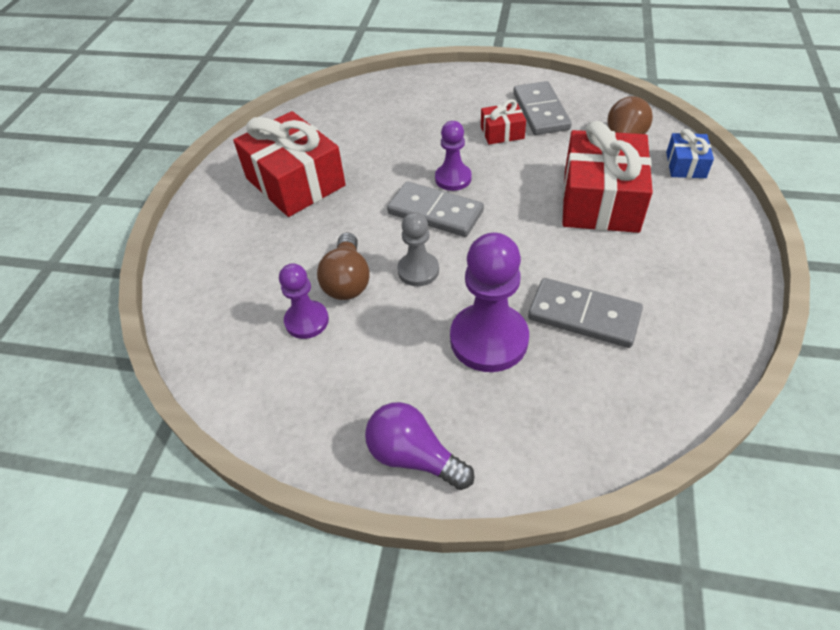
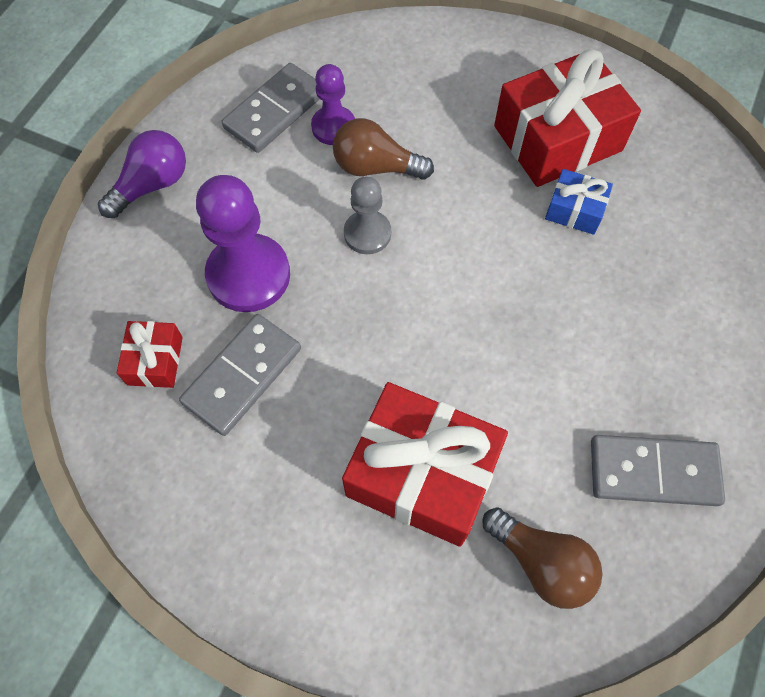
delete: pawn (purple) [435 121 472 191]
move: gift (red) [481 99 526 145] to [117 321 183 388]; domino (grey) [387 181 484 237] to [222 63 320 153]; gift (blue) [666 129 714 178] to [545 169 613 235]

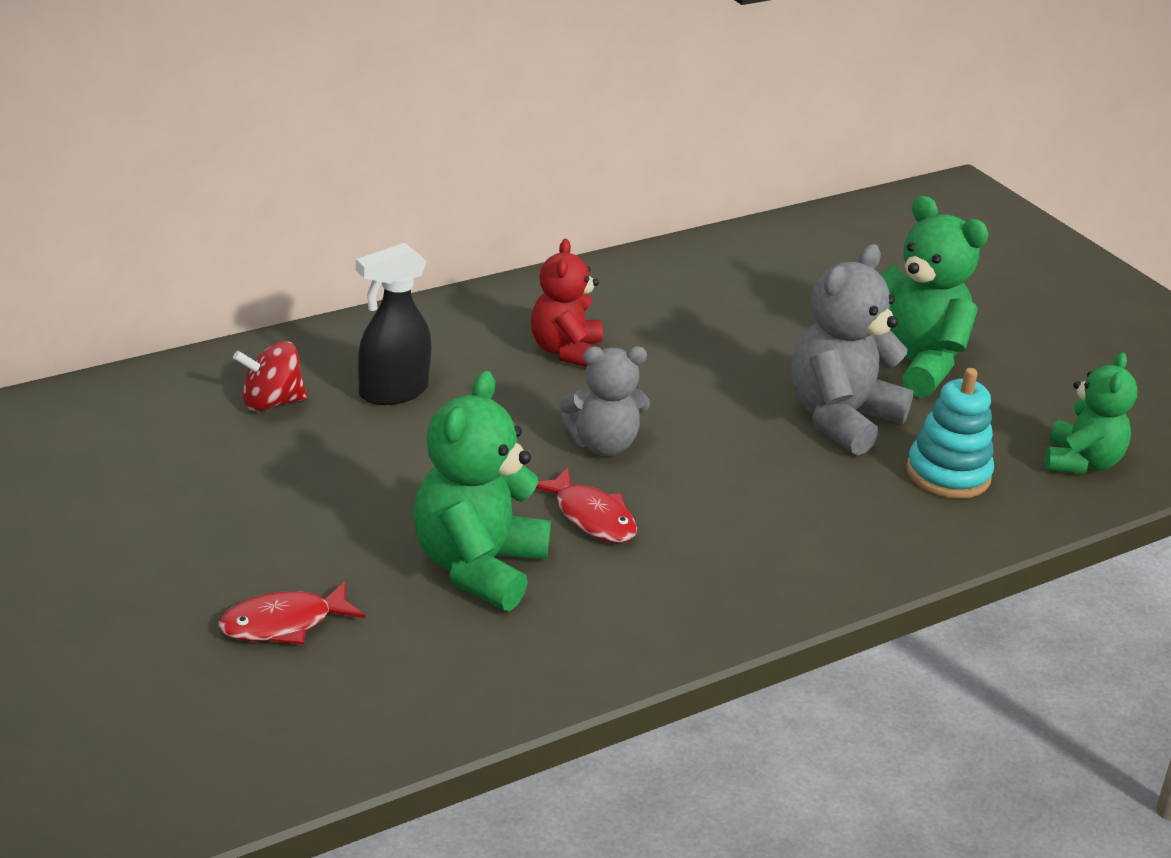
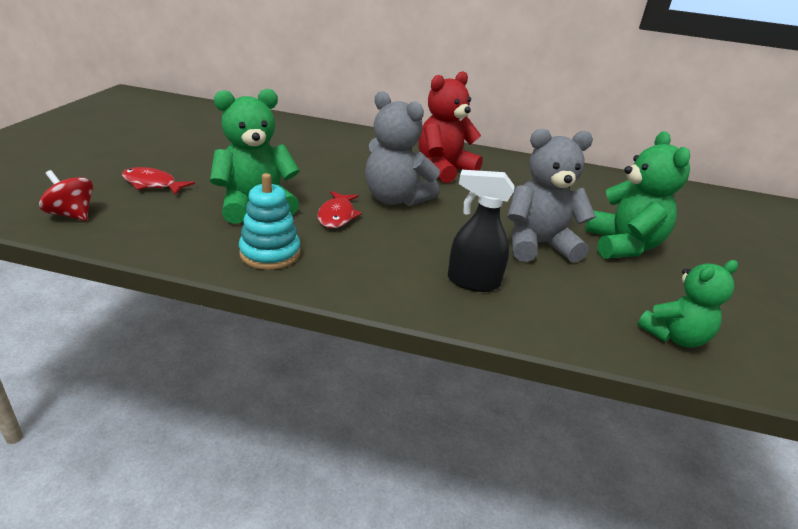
move: spinning top (red) [233 341 307 411] to [39 170 93 221]; stacking toy (turquoise) [906 368 994 499] to [239 173 300 270]; spray bottle (black) [356 243 431 405] to [448 170 514 292]
resize: teddy bear (grey) [559 346 650 456] = [365 91 440 206] x1.51; teddy bear (red) [531 239 603 367] = [418 71 483 183] x1.51

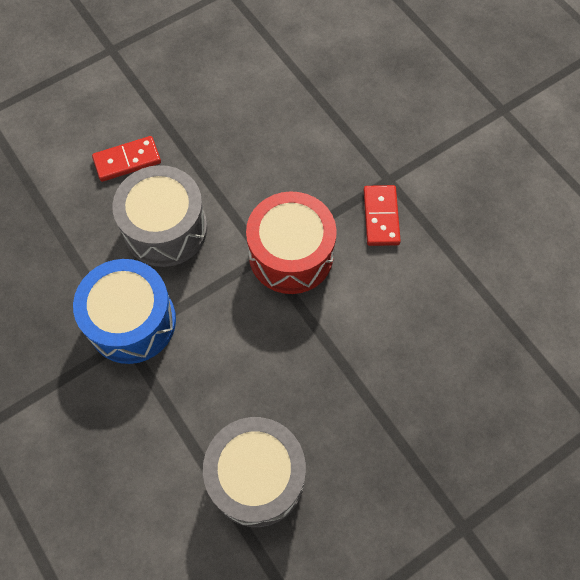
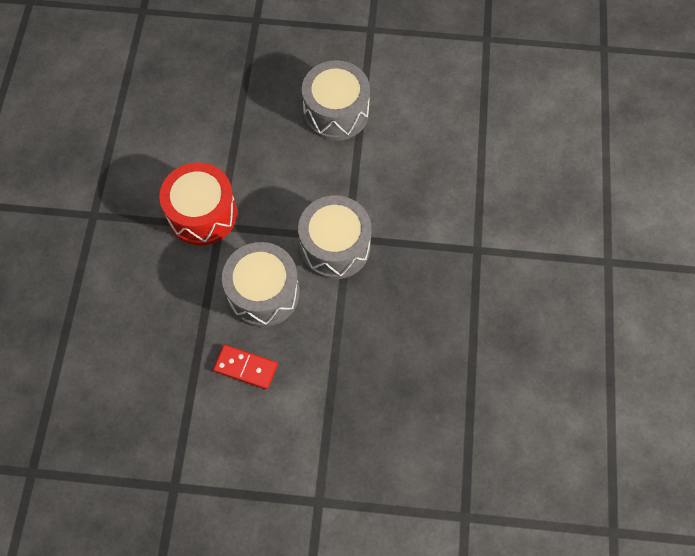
delete: domino (red) [364 185 401 246]
recolor: drum (blue) [73 259 176 364] to drum (grey) [298 195 371 279]

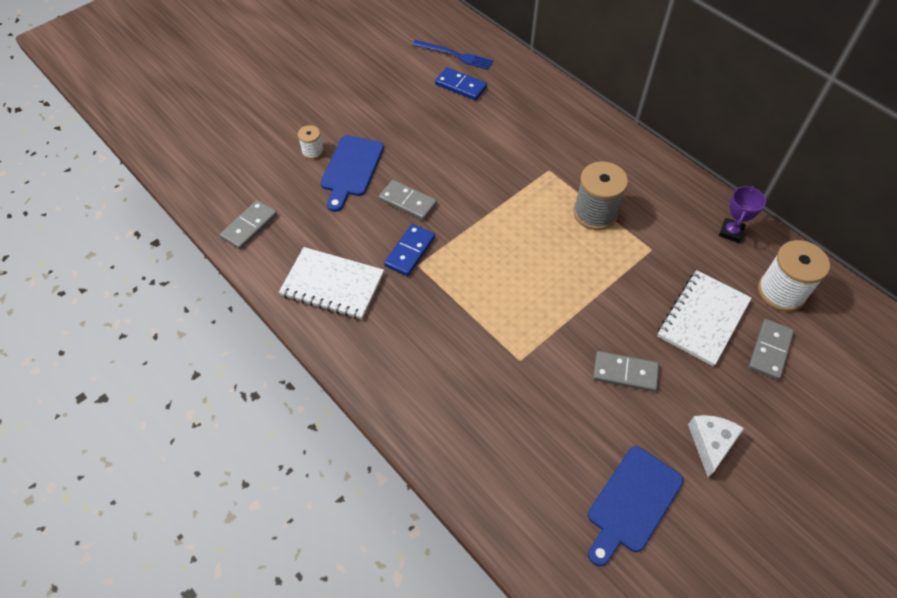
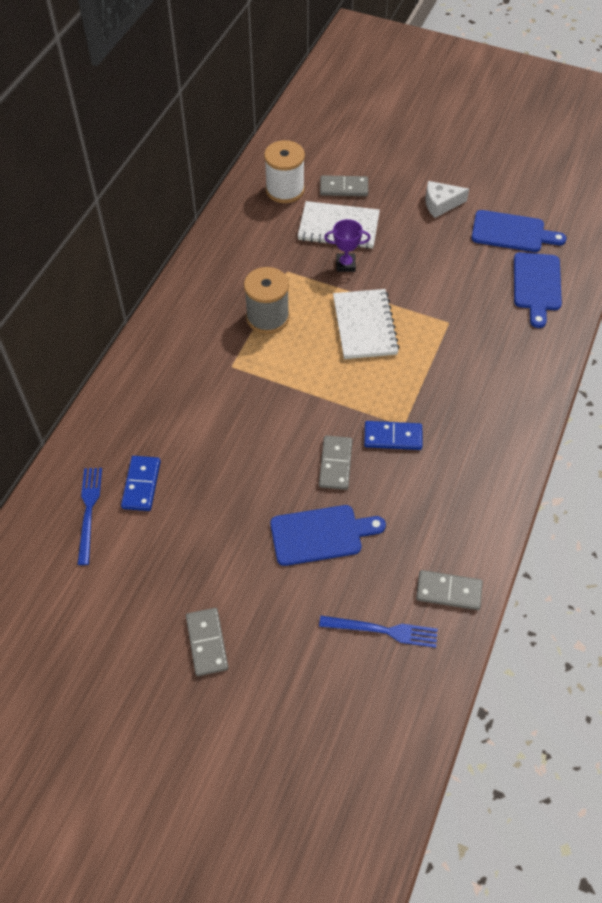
delete: spool (white) [298 125 324 159]
insert: fork (blue) [319 616 438 648]; cutting board (blue) [514 252 562 328]
move: domino (grey) [593 351 659 392] to [186 608 228 676]; trophy (purple) [719 186 766 243] to [324 219 370 272]; notebook (white) [279 247 384 319] to [333 289 400 359]

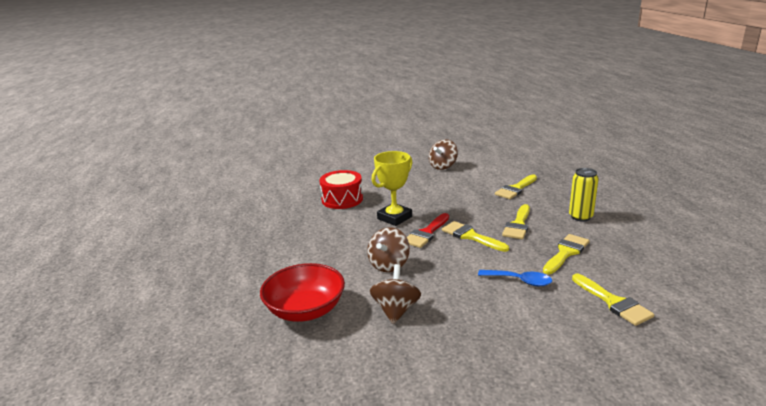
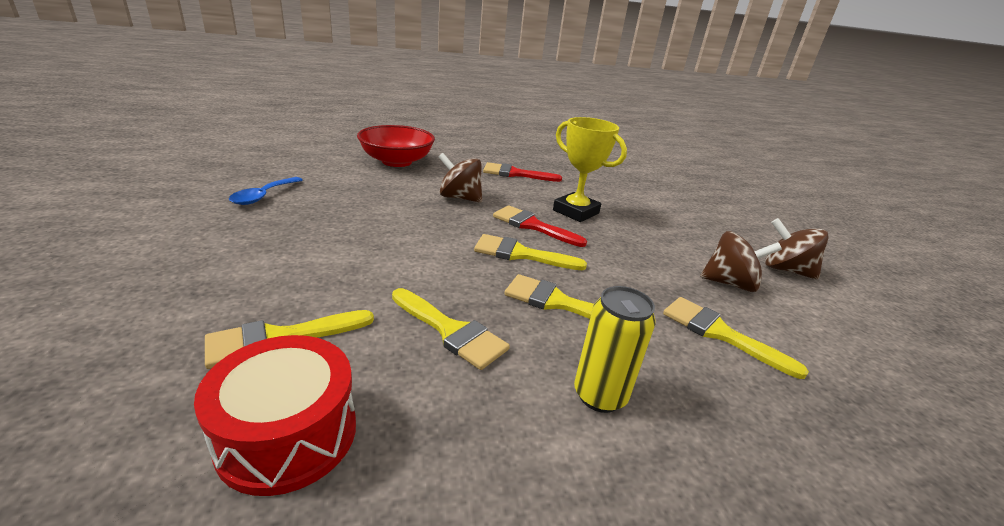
insert: brush (red) [483 162 562 182]
move: drum (red) [319 170 363 209] to [194 335 356 496]; spoon (blue) [478 270 552 286] to [229 177 303 205]; spinning top (brown) [370 264 421 324] to [700 231 782 292]
rotate: brush (yellow) [442 221 509 252] = [474 234 587 270] 120 degrees counterclockwise

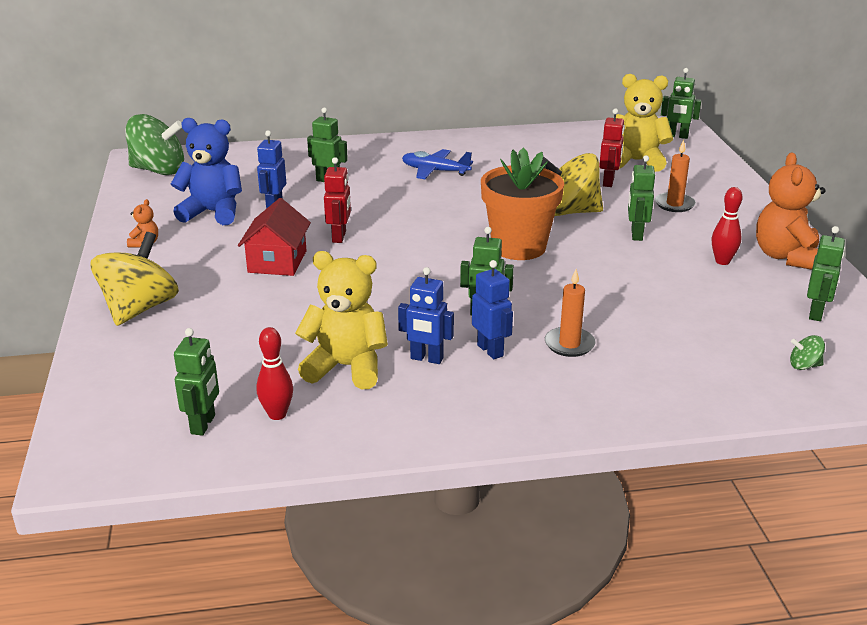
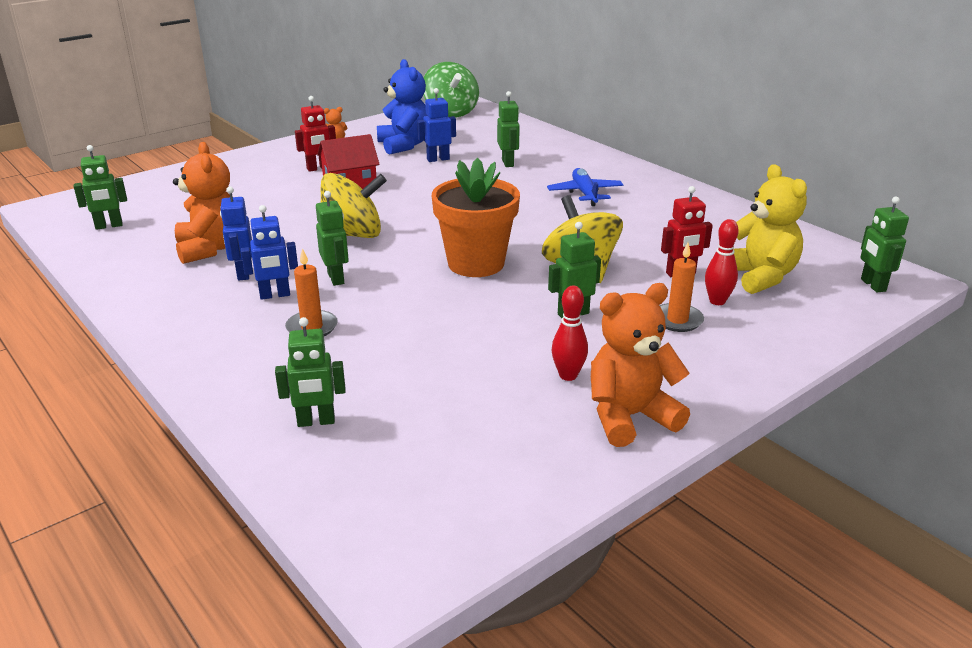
delete: spinning top (green) [790 335 825 370]
move: robot (green) [807 226 845 321] to [275 317 346 427]; robot (red) [324 157 351 243] to [295 96 336 172]; spinning top (yellow) [91 232 179 326] to [321 173 387 238]; bowling pin (red) [257 327 293 420] to [705 219 739 305]
recolor: teddy bear (yellow) [295 251 388 389] to teddy bear (orange) [173 142 230 264]
rotate: robot (blue) [472 260 513 359] = [241 205 298 300] 45 degrees clockwise

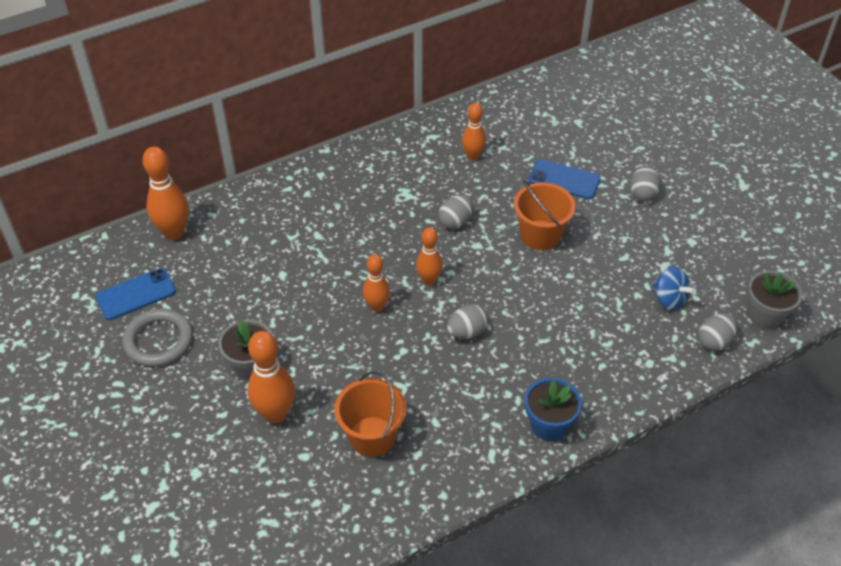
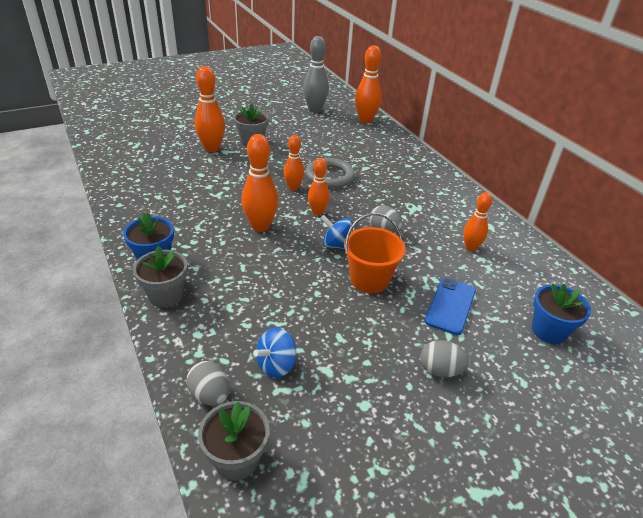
delete: bucket (orange) [335 371 406 457]
insert: flower pot (grey) [133 246 188 307]; spinning top (blue) [320 215 353 249]; flower pot (blue) [532 283 591 344]
move: ring (grey) [122 309 193 367] to [305 158 355 188]
replace: egg (grey) [447 304 488 339] to bowling pin (orange) [242 134 278 232]; phone (blue) [96 268 176 320] to bowling pin (grey) [303 36 329 113]

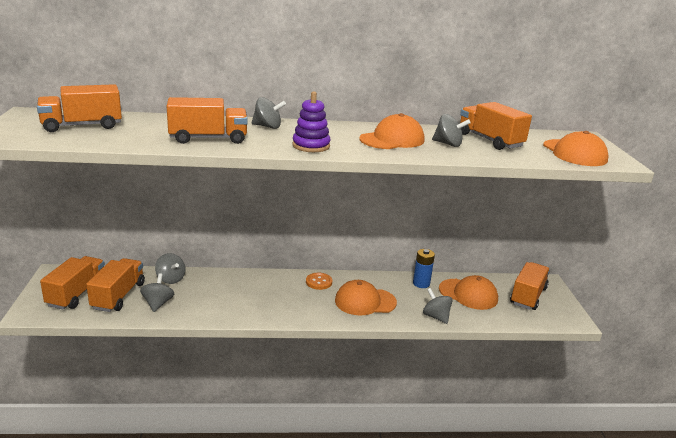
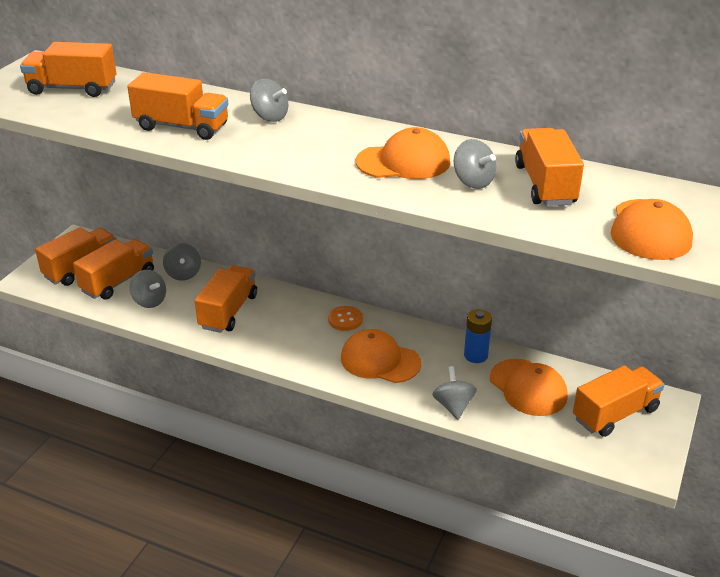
delete: stacking toy (purple) [292 91 331 152]
insert: truck (orange) [195 265 257 333]
rotate: spinning top (grey) [140 273 174 312] = [130 270 166 308] 105 degrees clockwise

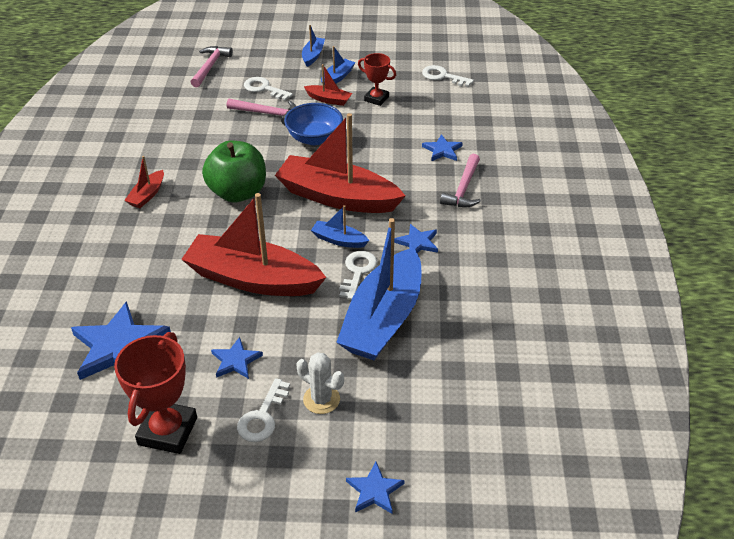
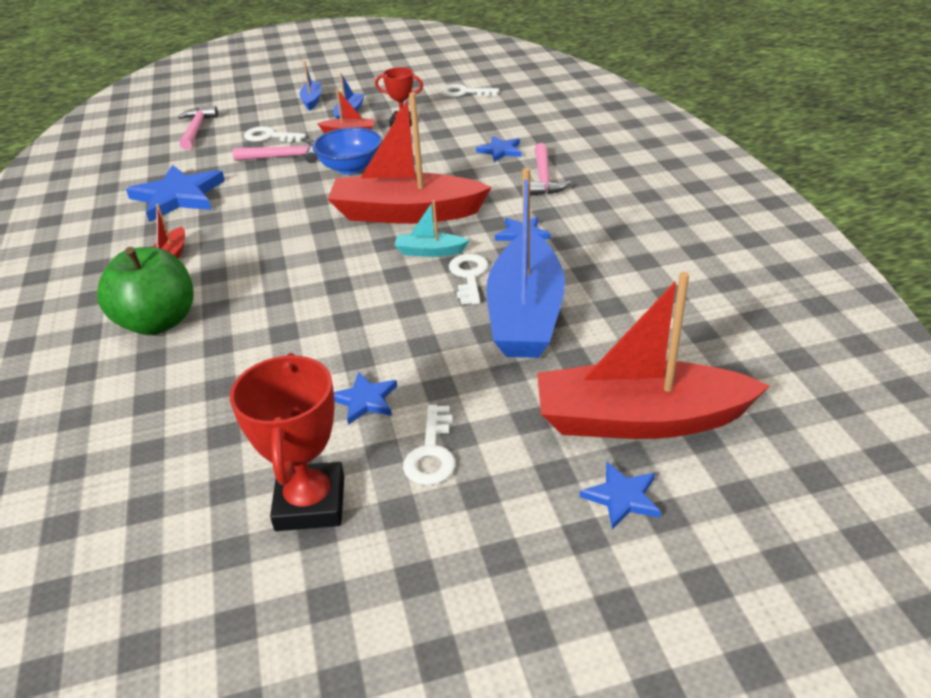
delete: cactus (white) [297 352 344 414]
move: apple (green) [202 141 266 202] to [97 247 194 335]; star (blue) [71 301 171 380] to [126 165 225 222]; boat (red) [181 193 327 296] to [537 272 770 439]
recolor: boat (blue) [311 205 369 248] to boat (turquoise) [394 200 469 257]

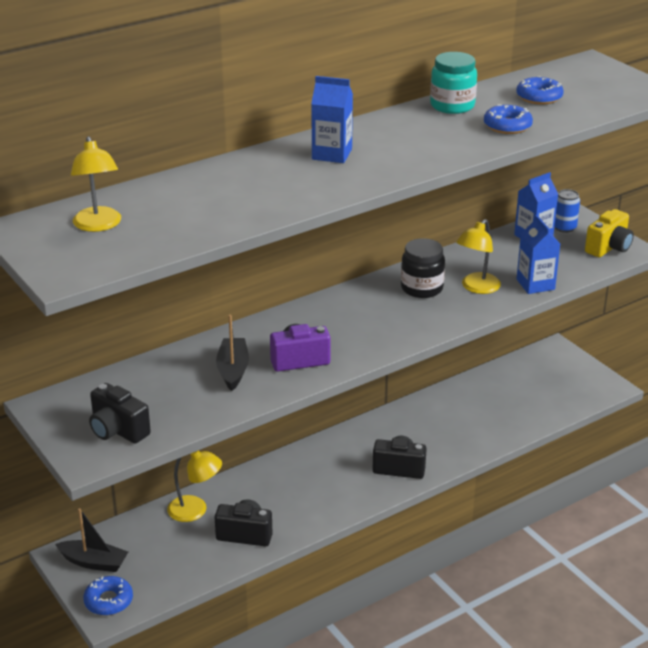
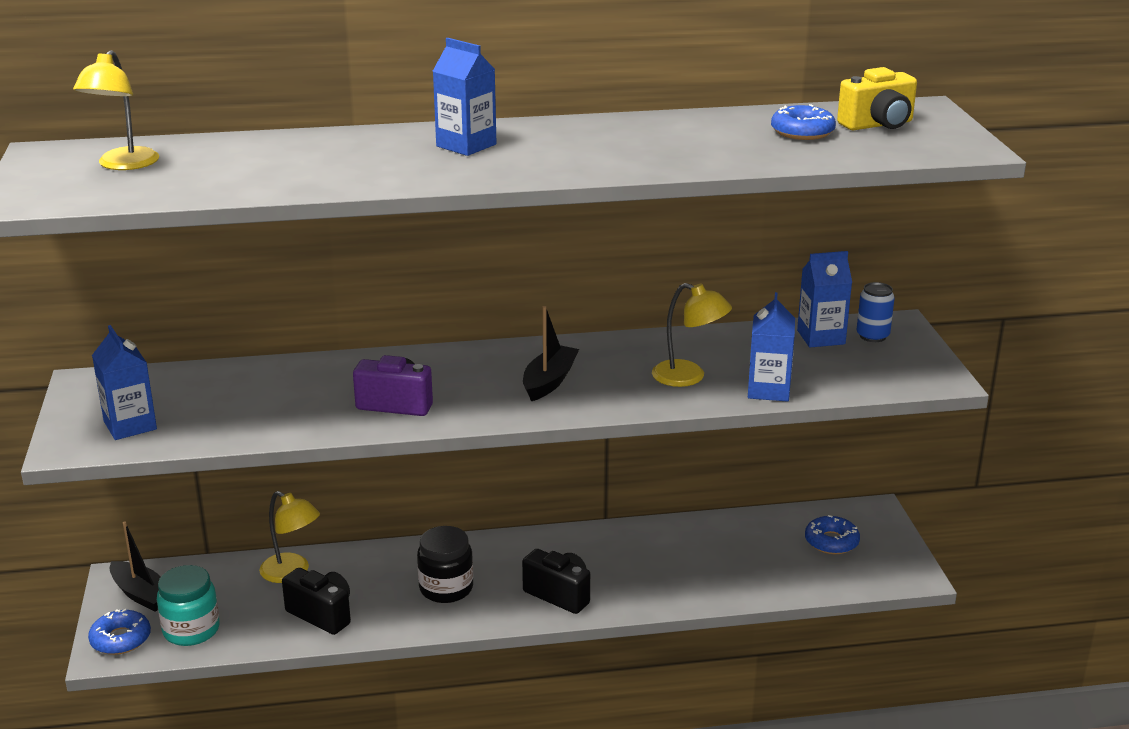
move: jar (turquoise) [430 52 477 114] to [157 565 220 646]; jar (black) [401 238 445 298] to [417 526 473 603]; boat (black) [216 314 249 391] to [523 306 579 401]; donut (blue) [484 105 533 134] to [805 515 860 554]; camera (yellow) [585 209 634 257] to [837 67 917 130]
replace: camera (black) [89 383 151 444] to carton (blue) [92 325 157 440]
rotate: lamp (yellow) [456 219 501 294] = [652 283 732 387] 120 degrees counterclockwise

